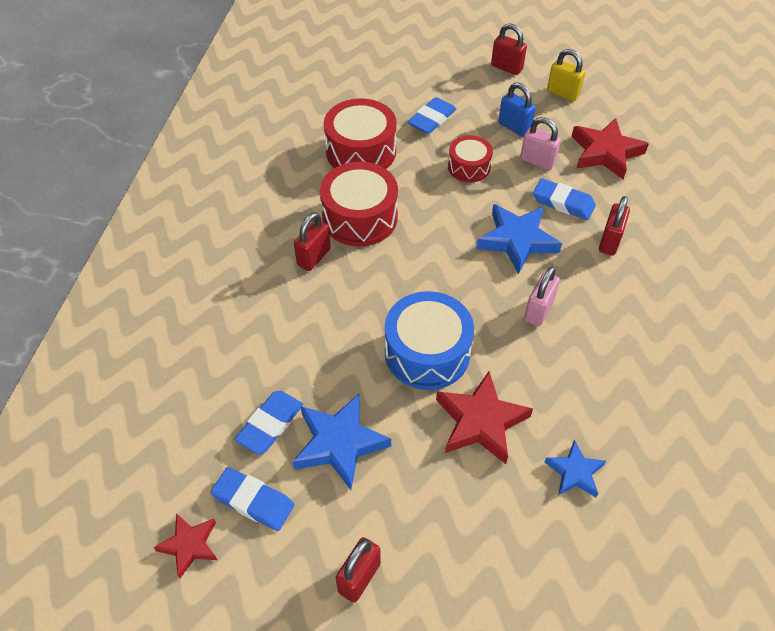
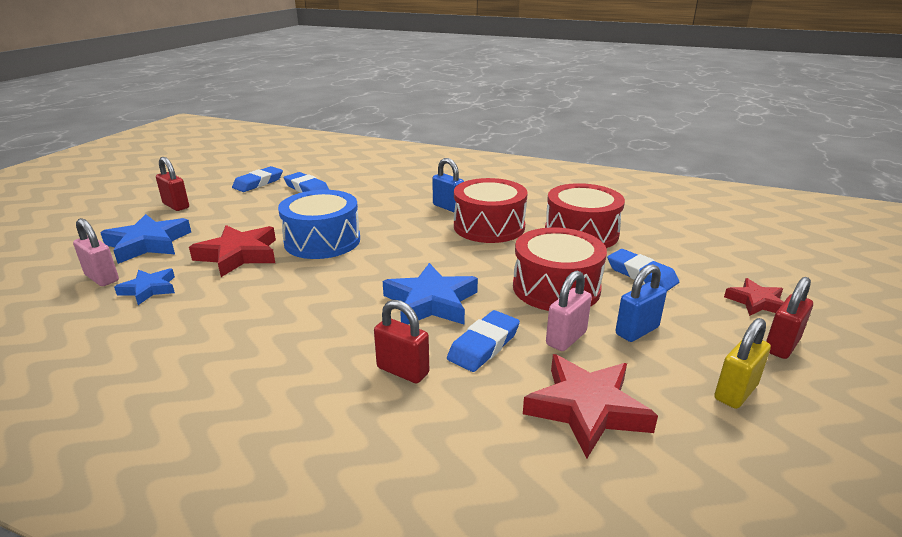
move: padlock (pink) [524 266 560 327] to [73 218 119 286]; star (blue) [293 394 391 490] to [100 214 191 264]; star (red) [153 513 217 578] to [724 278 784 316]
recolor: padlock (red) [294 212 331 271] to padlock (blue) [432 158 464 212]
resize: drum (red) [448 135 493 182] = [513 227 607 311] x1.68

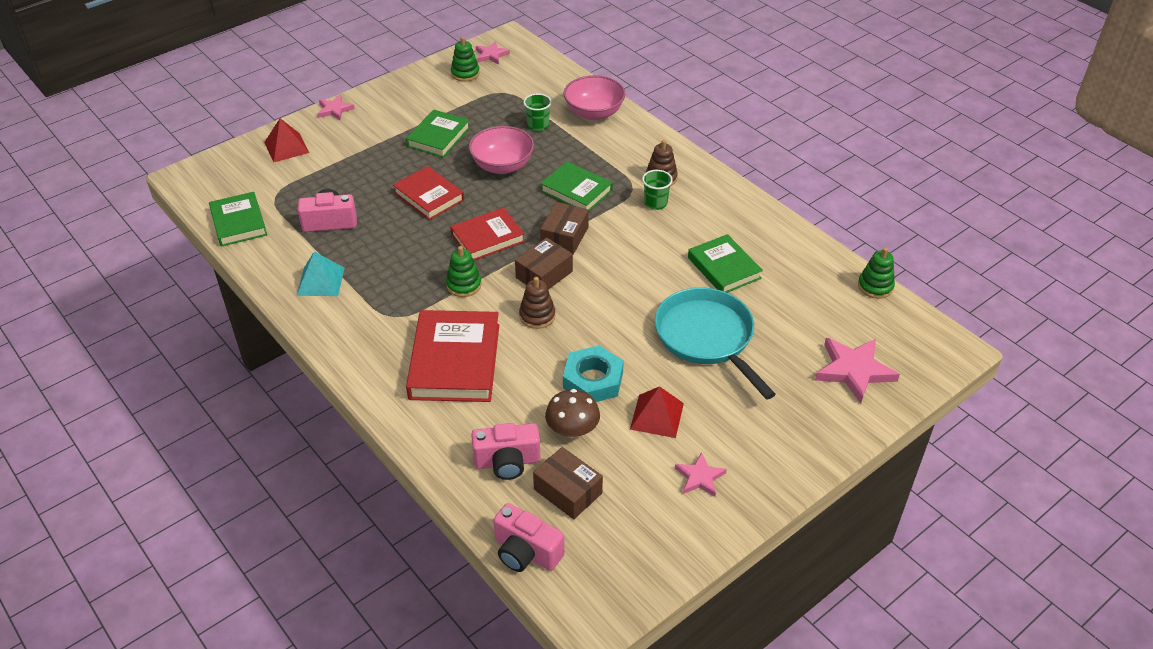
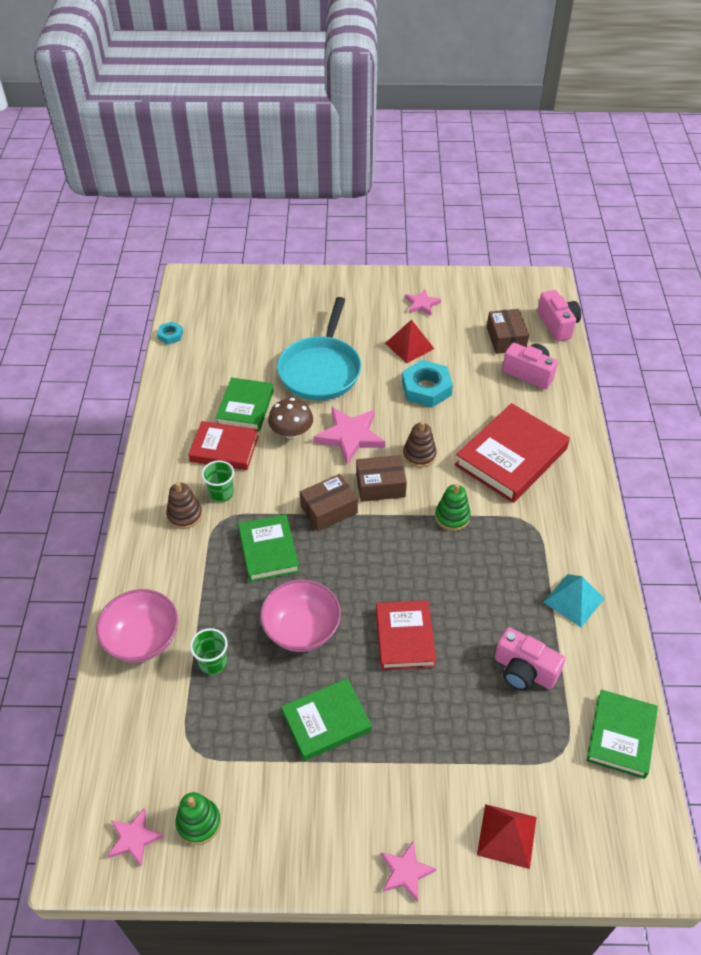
move: book (red) [450 207 525 260] to [188 421 259 470]; mushroom (brown) [545 389 600 438] to [268 398 313 439]; star (pink) [815 338 900 404] to [314 407 385 465]
replace: stacking toy (green) [858 247 895 299] to nut (turquoise) [157 321 183 344]

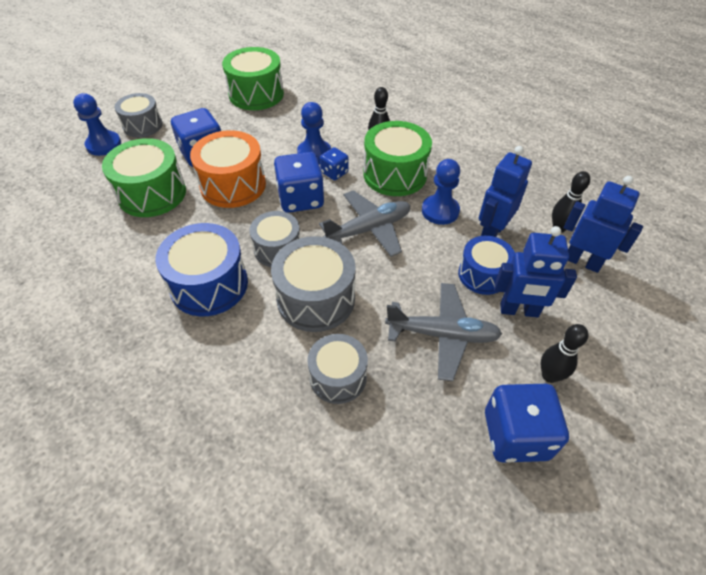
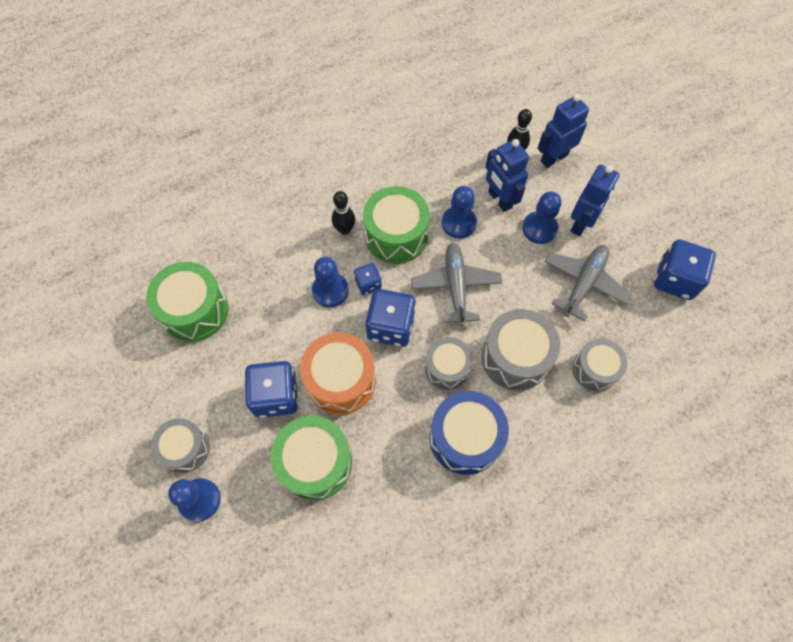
delete: bowling pin (black) [541 324 588 383]
replace: drum (blue) [458 236 515 295] to pawn (blue) [522 192 561 244]

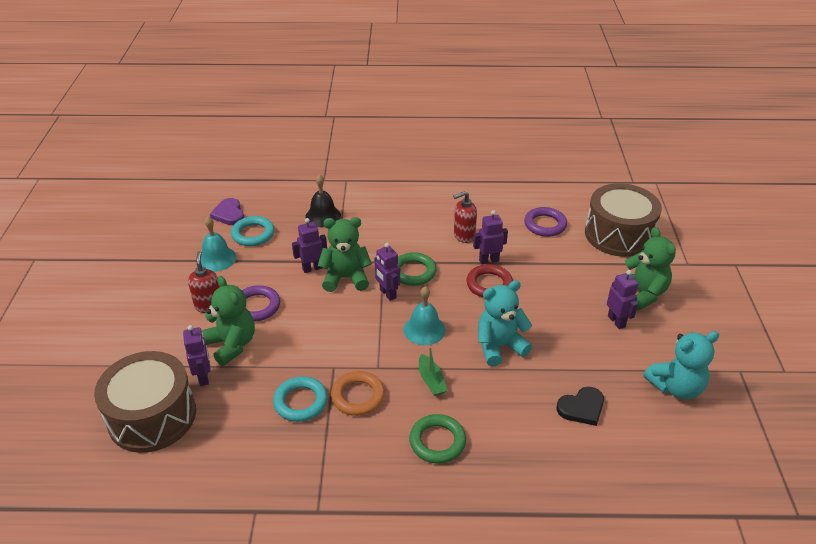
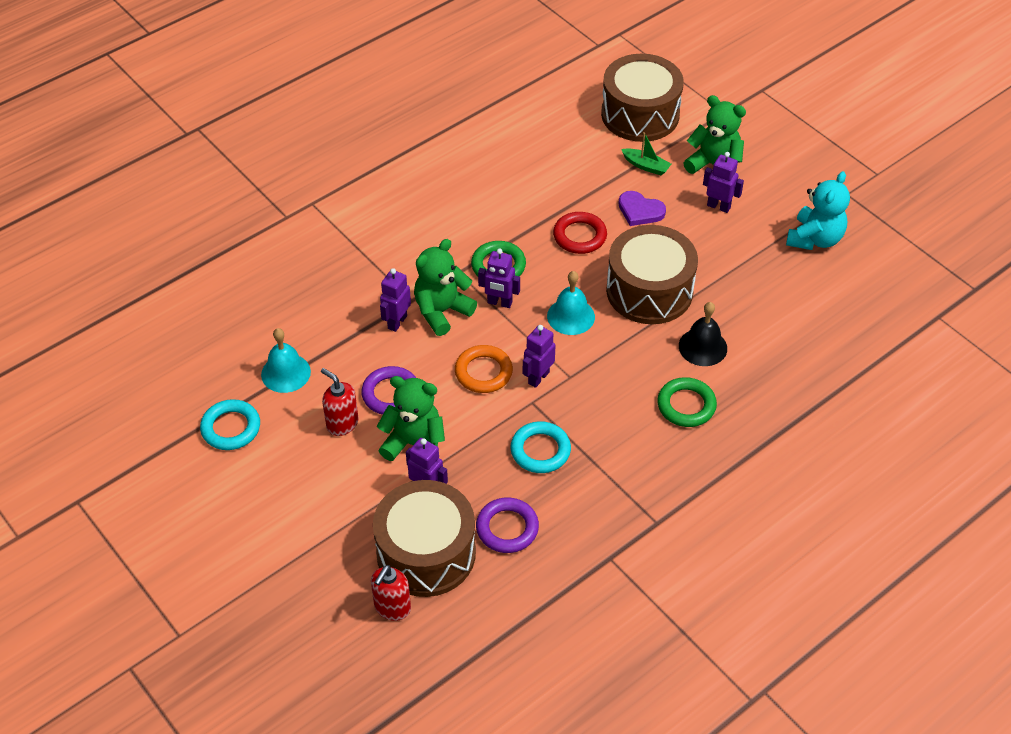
delete: heart (black) [557 387 604 426]
move: ring (turquoise) [231 216 275 246] to [200 399 260 450]; soap dispenser (red) [453 191 477 243] to [371 565 411 621]; ring (orange) [331 371 385 416] to [455 345 513 393]; ring (purple) [524 207 567 237] to [476 498 539 553]; robot (purple) [473 210 508 264] to [523 325 556 388]; heart (purple) [210 198 244 225] to [618 191 666 226]; boat (green) [419 347 447 396] to [621 132 671 175]; bell (black) [305 174 341 227] to [679 302 727 366]
replace: teddy bear (turquoise) [478 280 532 367] to drum (brown) [606 225 698 324]

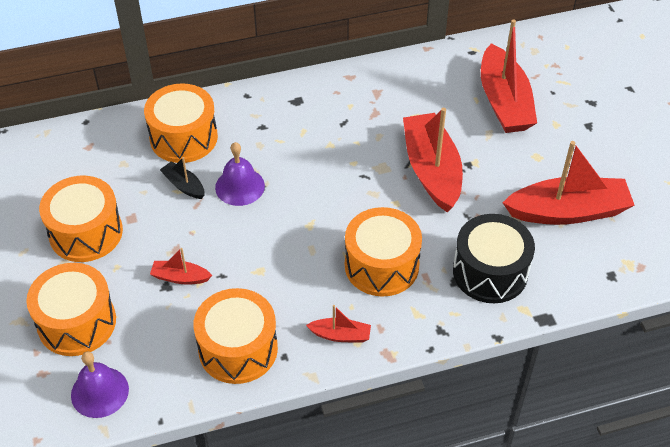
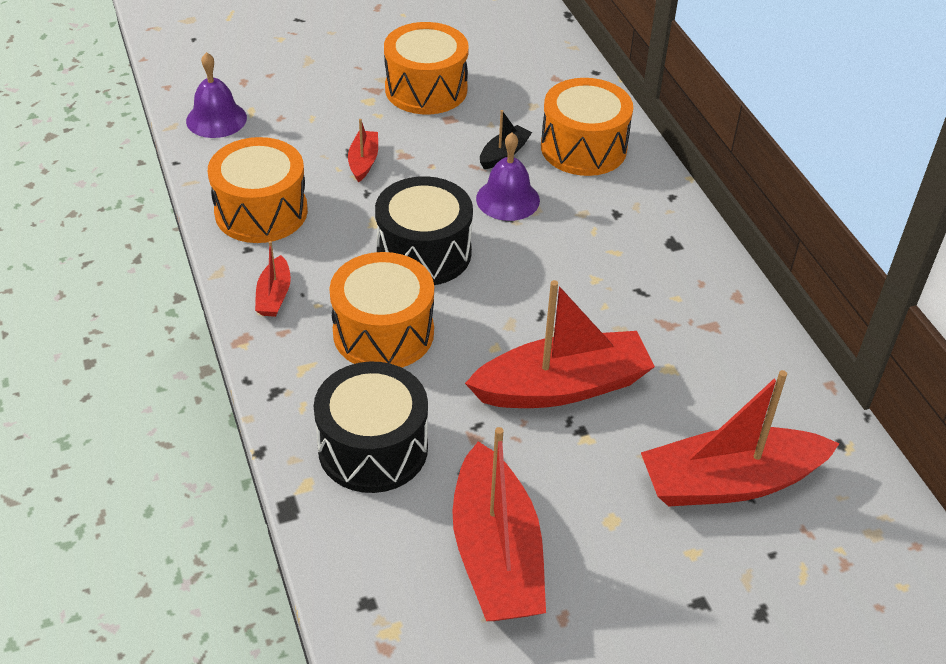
delete: drum (orange) [26 263 116 356]
insert: drum (black) [375 176 473 285]

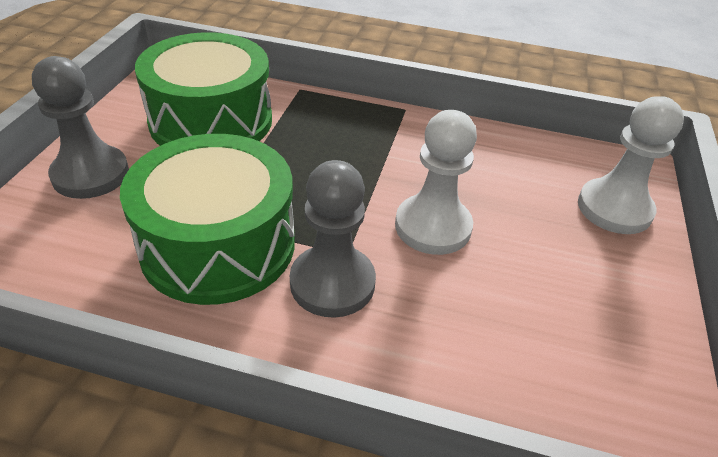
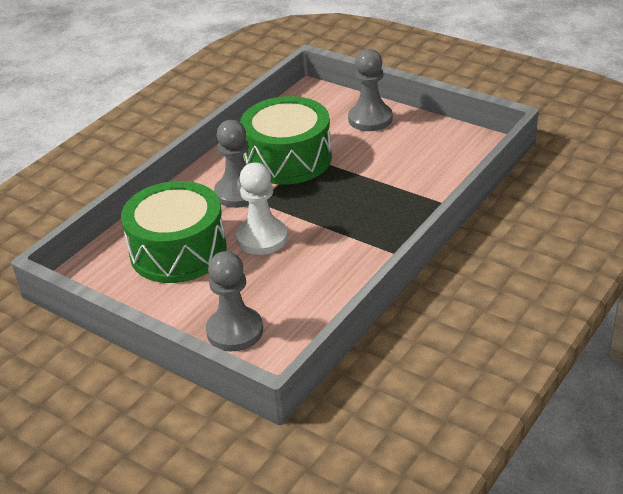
move: drum (green) [135 32 272 146] to [121 181 227 283]
recolor: pawn (white) [578 96 684 234] to pawn (grey) [206 251 263 351]

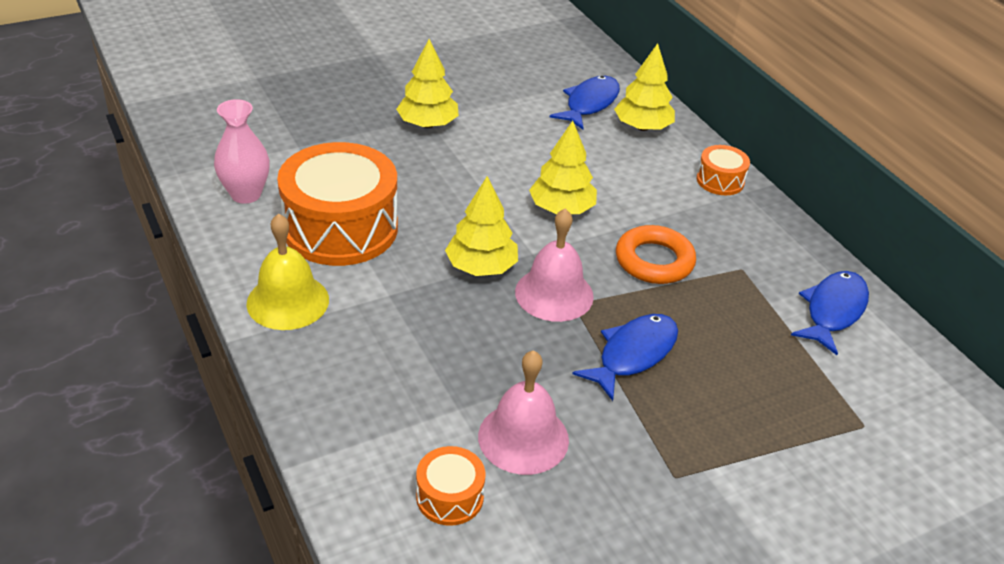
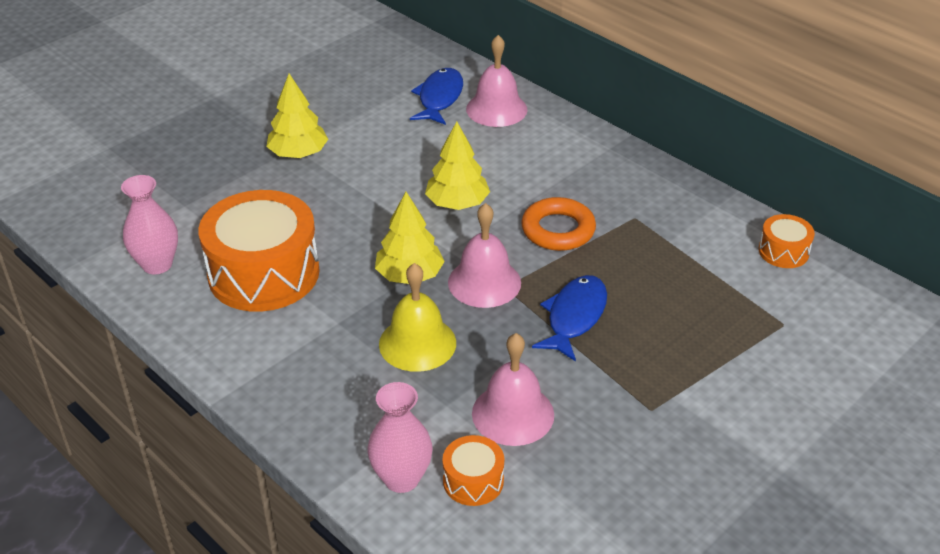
delete: fish (blue) [791 271 869 355]
insert: vase (pink) [368 382 433 493]
move: bell (yellow) [247 213 329 330] to [379 263 456 372]; drum (orange) [697 145 750 195] to [758 214 815 268]
replace: tree (yellow) [614 43 675 131] to bell (pink) [466 35 527 127]

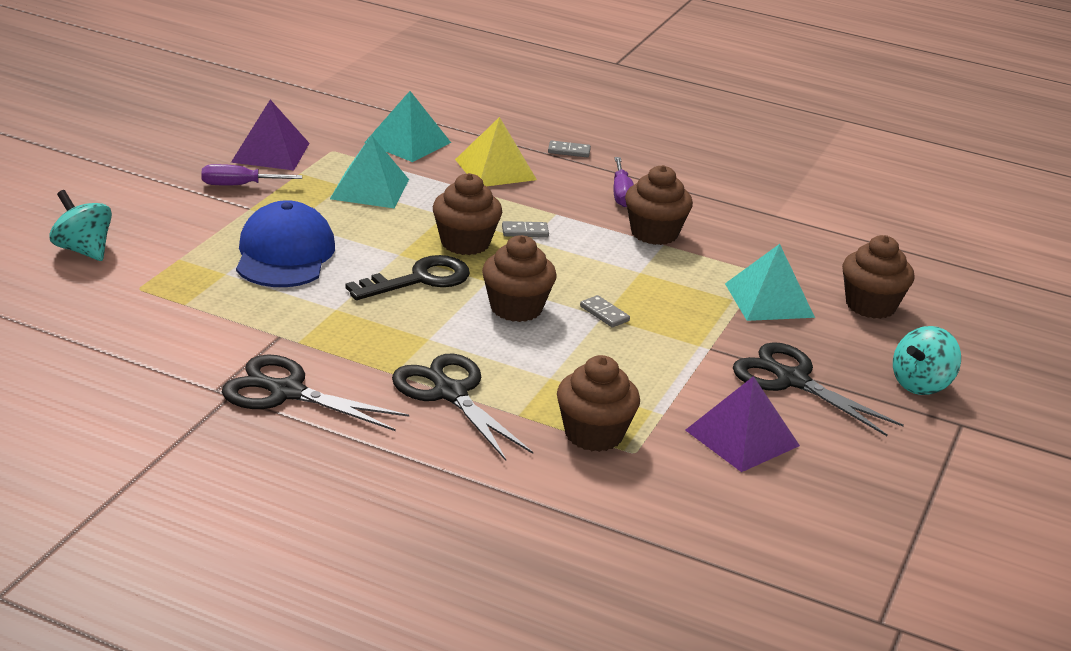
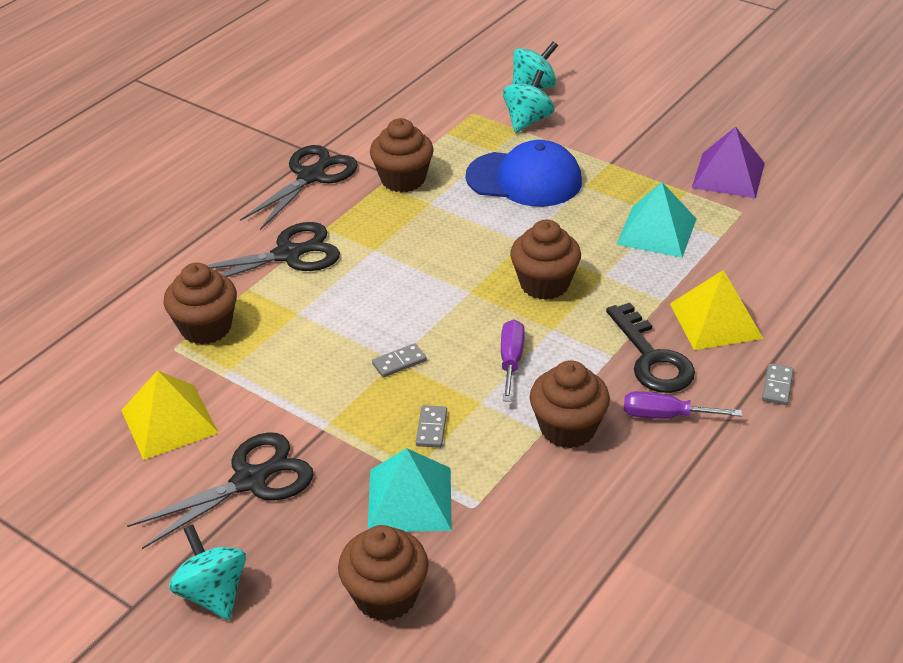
delete: pyramid (turquoise) [364 91 451 162]
insert: spinning top (turquoise) [503 70 555 133]
move: cupcake (brown) [482 235 557 322] to [370 118 434 192]; domino (grey) [502 221 549 237] to [416 405 447 448]; screwdriver (purple) [201 164 302 185] to [501 319 525 402]; key (black) [345 255 470 300] to [606 303 695 393]
recolor: pyramid (purple) [685 376 800 472] to pyramid (yellow) [121 371 219 460]

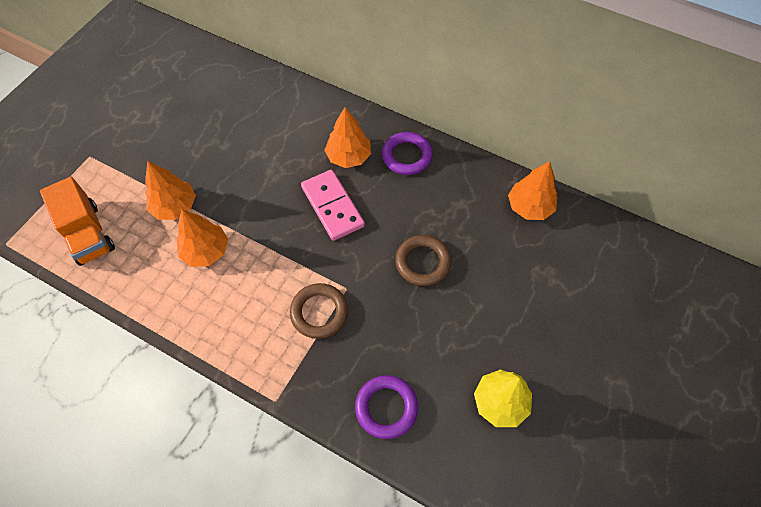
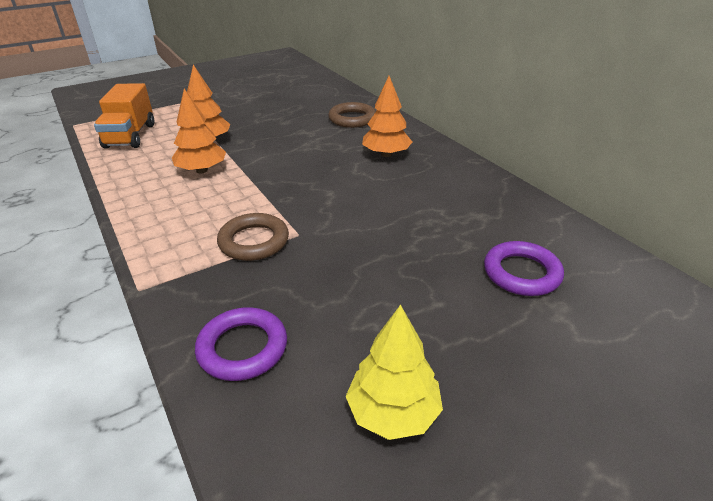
delete: domino (pink) [301 170 365 241]; tree (orange) [508 161 557 220]
move: ring (brown) [395 235 451 286] to [328 102 376 128]; ring (purple) [382 132 433 175] to [484 241 564 296]

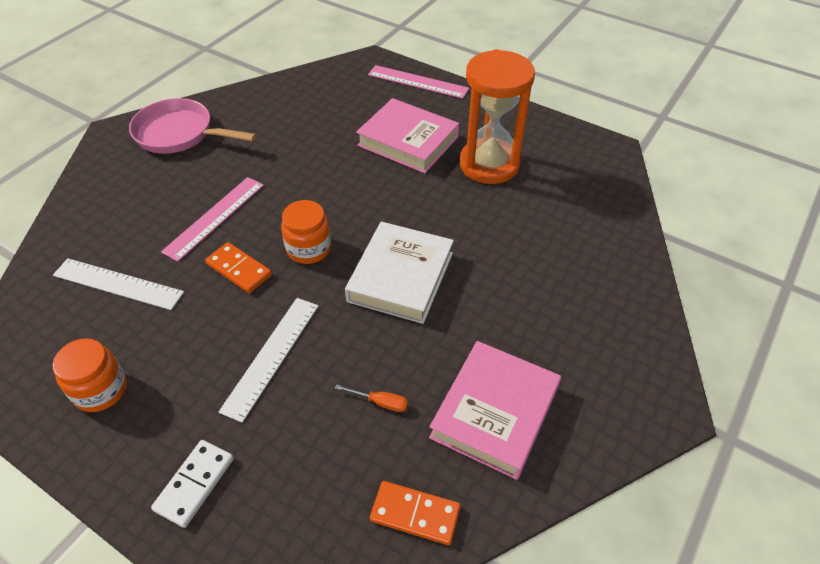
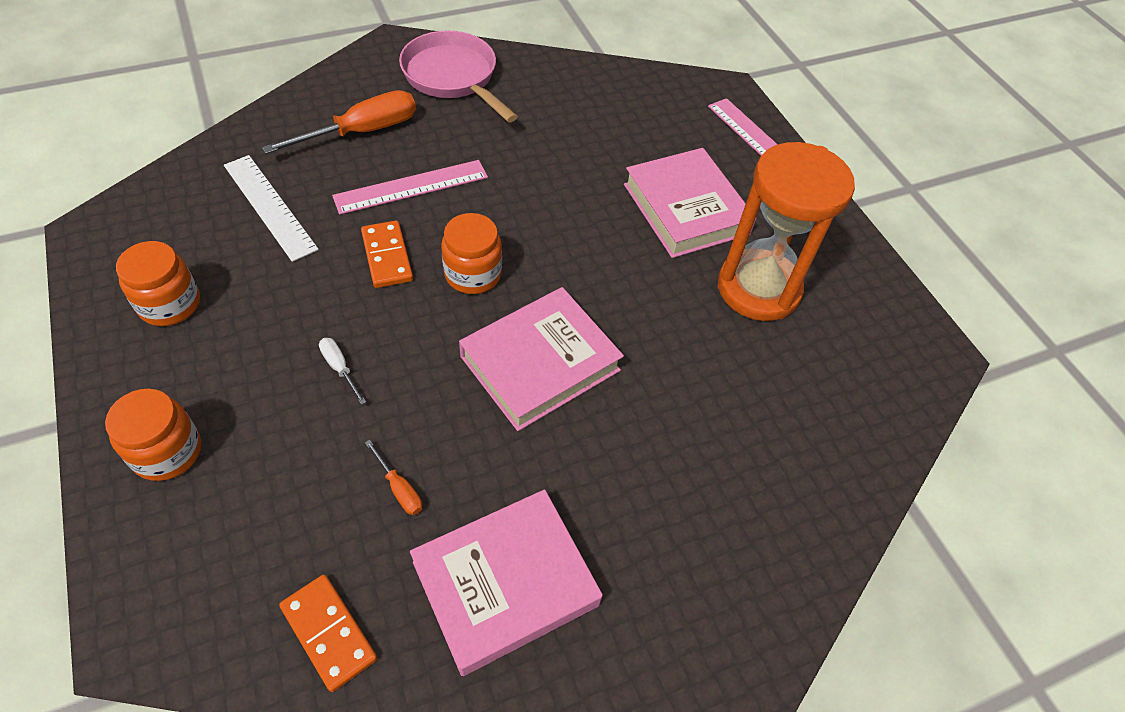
insert: screwdriver (orange) [262 90 416 154]
replace: domino (white) [151 440 234 528] to jar (orange) [105 389 201 481]; ruler (white) [219 298 318 423] to screwdriver (white) [319 338 366 405]
recolor: book (white) [345 222 454 324] to book (pink) [459 287 624 431]

